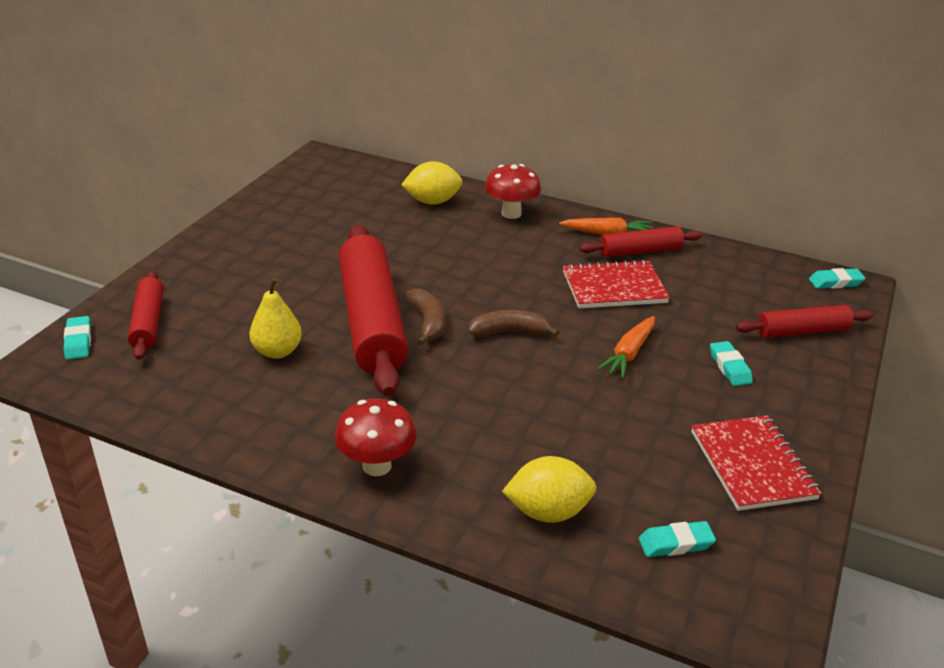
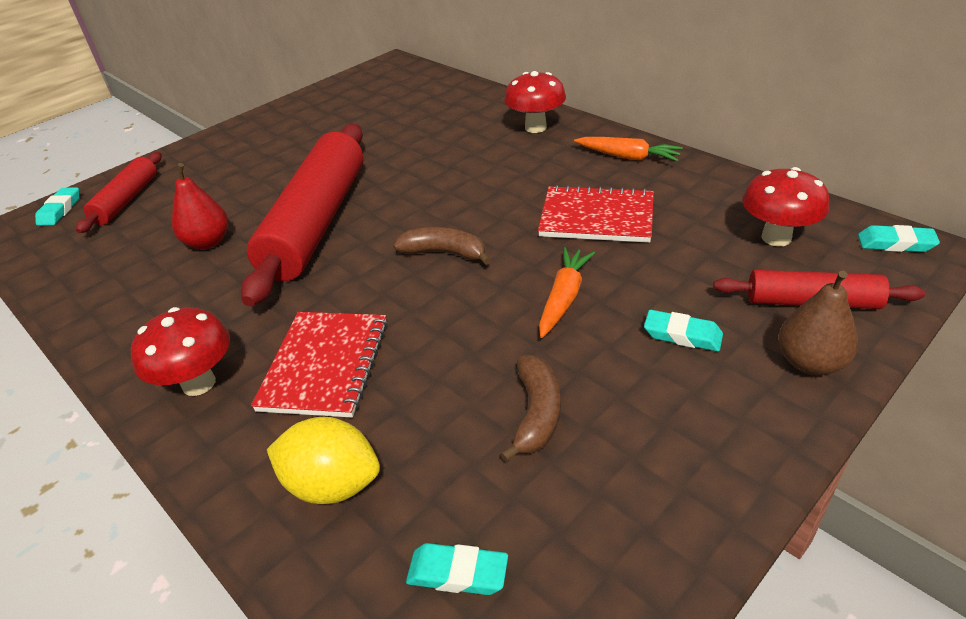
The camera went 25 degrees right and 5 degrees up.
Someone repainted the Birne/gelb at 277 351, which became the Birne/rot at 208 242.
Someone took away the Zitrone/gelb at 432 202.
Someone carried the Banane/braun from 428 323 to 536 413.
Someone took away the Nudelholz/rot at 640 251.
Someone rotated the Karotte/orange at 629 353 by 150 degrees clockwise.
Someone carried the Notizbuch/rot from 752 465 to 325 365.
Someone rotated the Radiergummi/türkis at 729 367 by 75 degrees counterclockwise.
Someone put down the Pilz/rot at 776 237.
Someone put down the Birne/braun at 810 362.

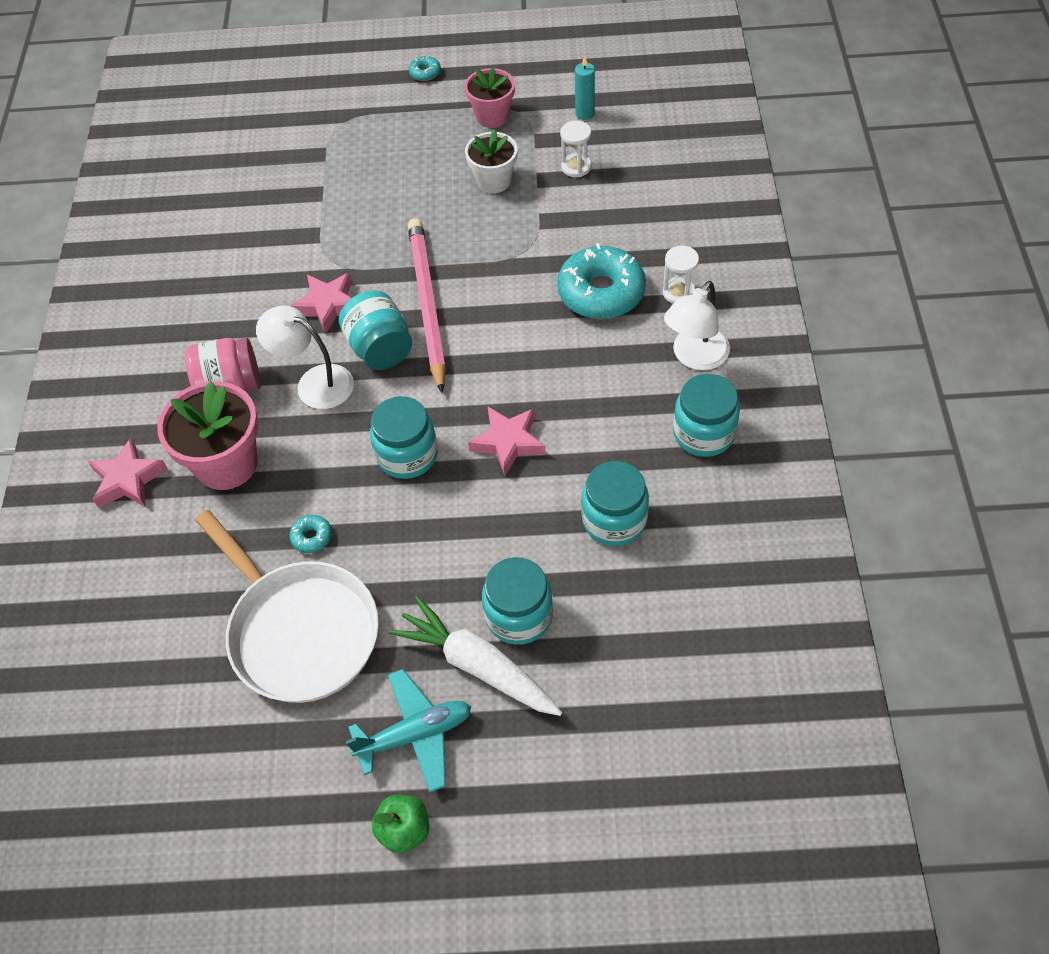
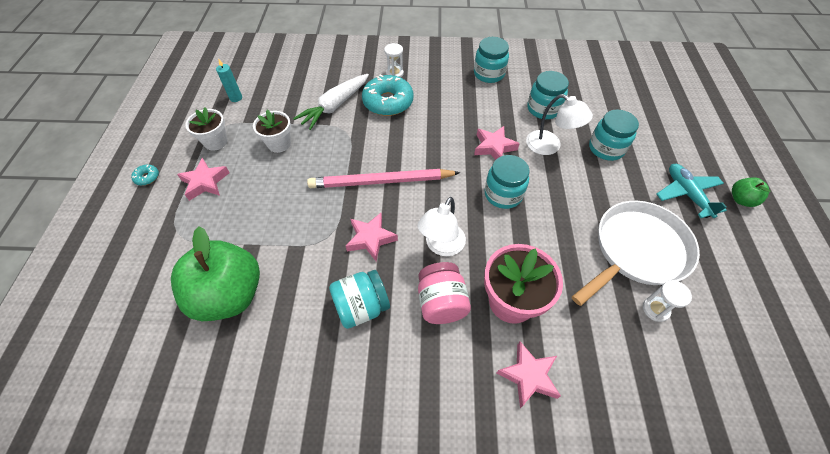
The camera went 90 degrees left and 0 degrees up.
Someone took away the Donut/türkis at 312 537.
Someone carried the Einmachglas/türkis from 380 348 to 361 307.
Someone carried the Karotte/weiß from 478 666 to 335 106.
Someone repainted the Blumentopf/rosa at 492 116, which became the Blumentopf/weiß at 215 142.
Someone carried the Sanduhr/weiß from 576 167 to 655 309.
Someone carried the Lampe/weiß from 695 357 to 550 146.
Someone put down the Apfel/grün at 229 295.
Someone put down the Stern/rosa at 205 182.

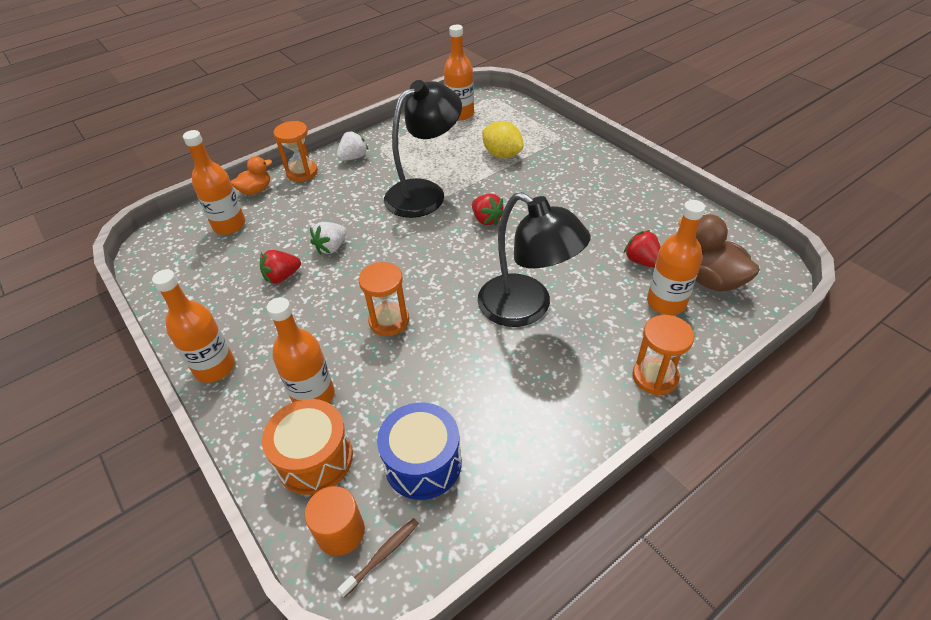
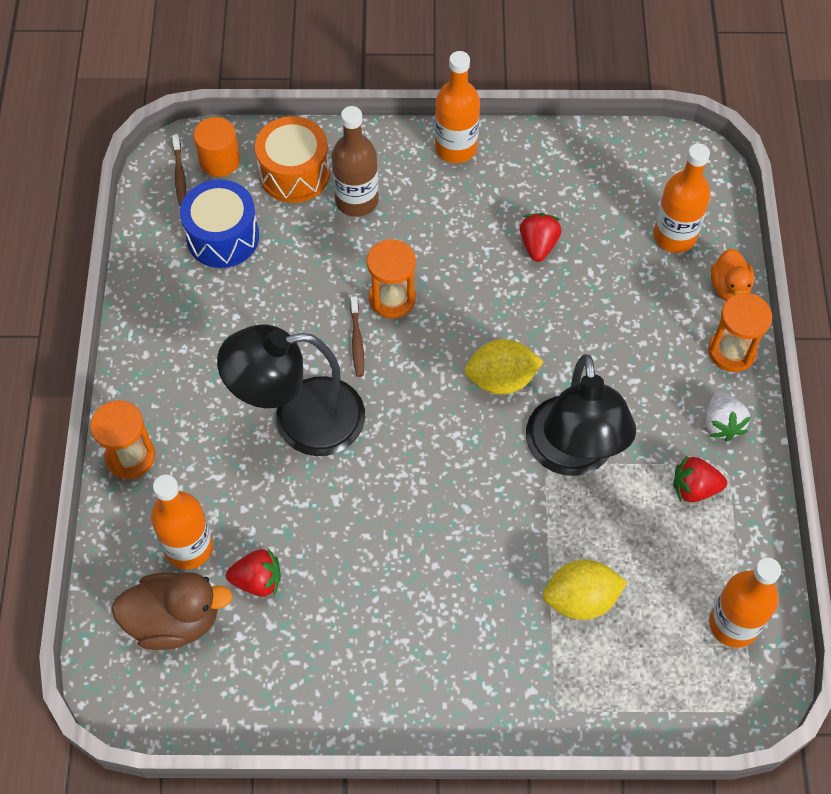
The camera went 125 degrees right and 15 degrees up.
Someone repainted the Flasche/orange at 313 396, which became the Flasche/braun at 356 200.
Someone took away the Erdbeere/weiß at 331 247.
Someone carried the Erdbeere/rot from 486 219 to 694 488.
Someone put down the Zahnbürste/braun at 357 341.
Someone put down the Zitrone/gelb at 501 379.

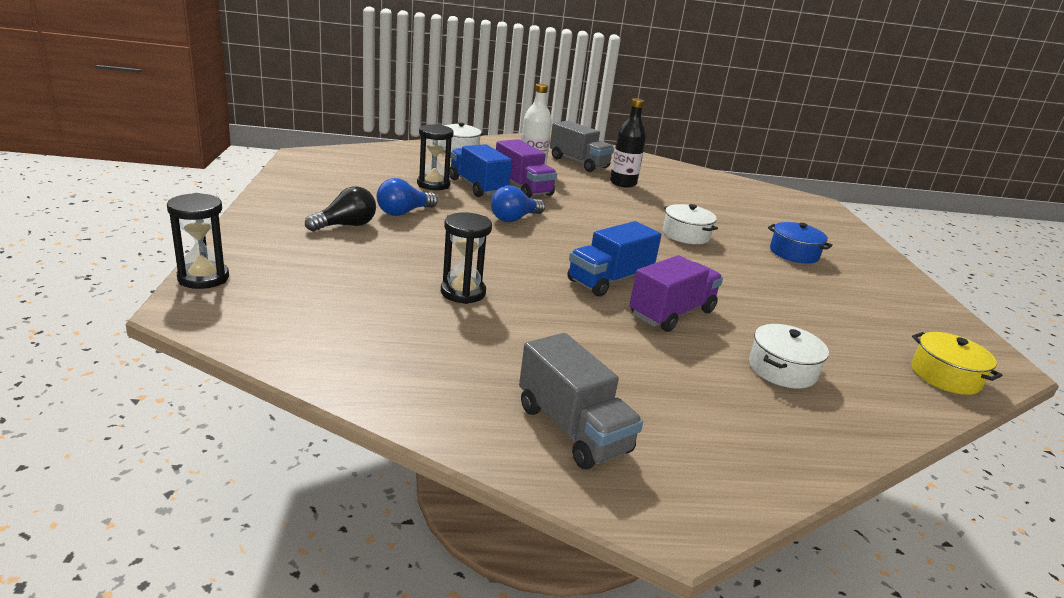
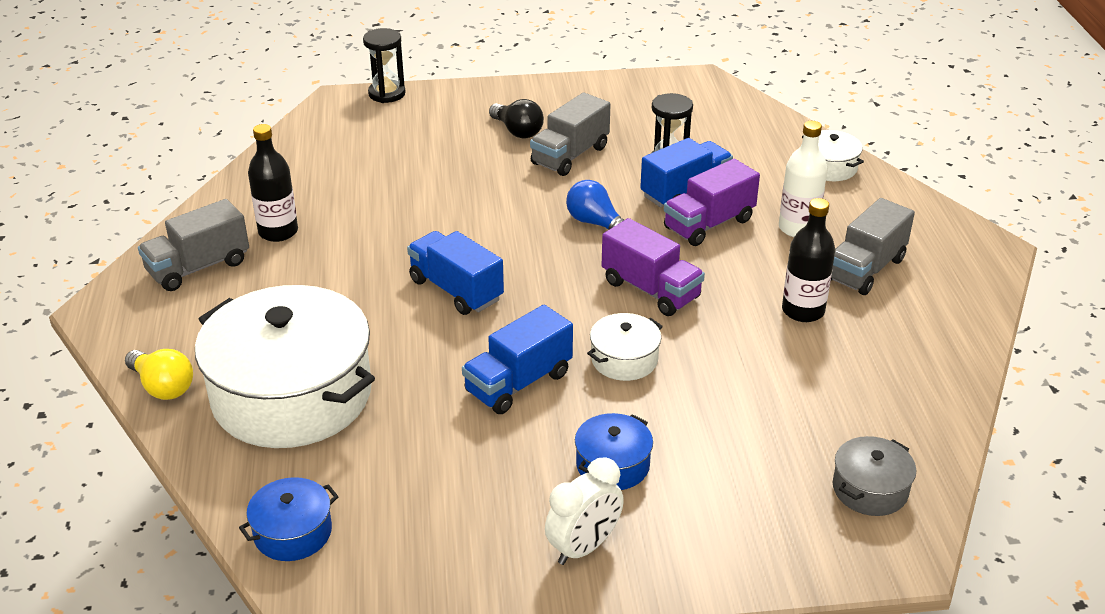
The camera went 90 degrees right and 10 degrees up.
Someone swapped the Glühbirne/blau at 404 212 for the Lastwagen/grau at 570 155.
Someone took away the Sanduhr/schwarz at 463 292.
Someone carried the Lastwagen/lila from 672 313 to 650 290.
Someone scaled the Kochtopf/weiß at 782 369 by 2.29.
Someone repainted the Kochtopf/gelb at 945 376, which became the Kochtopf/blau at 293 532.
Someone put down the Glühbirne/gelb at 163 387.
Someone put down the Flasche/schwarz at 278 232.
Someone put down the Lastwagen/blau at 518 383.
Someone put down the Wecker/weiß at 584 547.
Someone put down the Kochtopf/grau at 870 489.

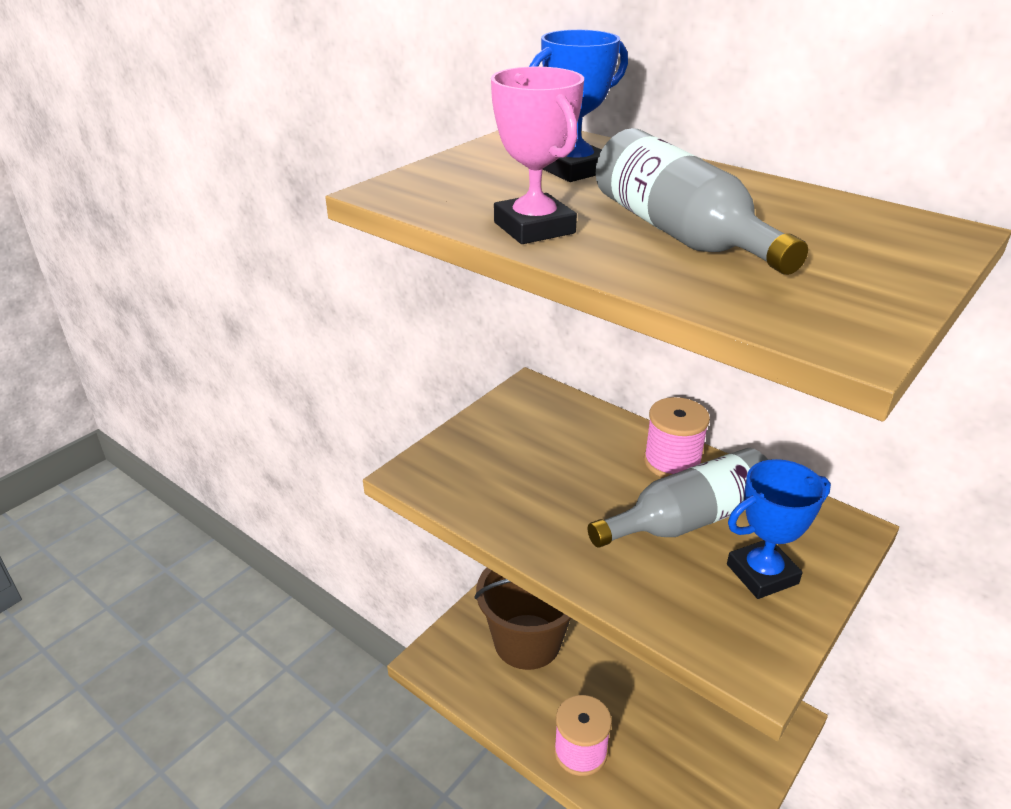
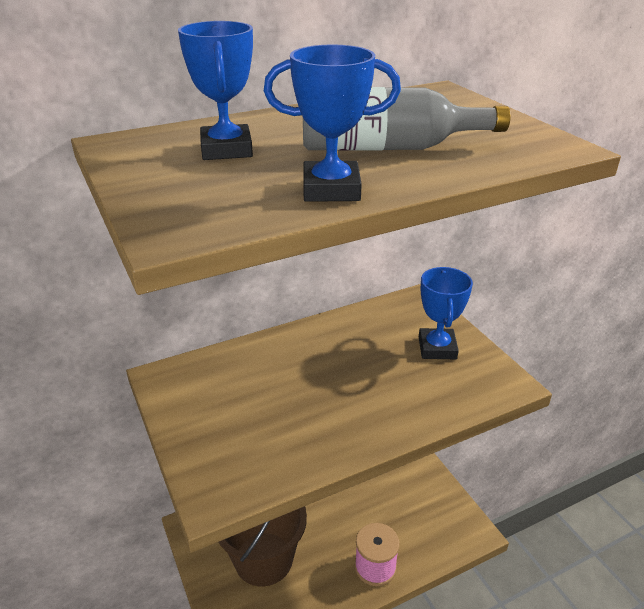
The camera went 65 degrees left and 0 degrees up.
Someone repainted the Pokal/rosa at 534 228, which became the Pokal/blau at 331 189.
Someone took away the Flasche/grau at 689 519.
Someone took away the Garnrolle/rosa at 672 462.

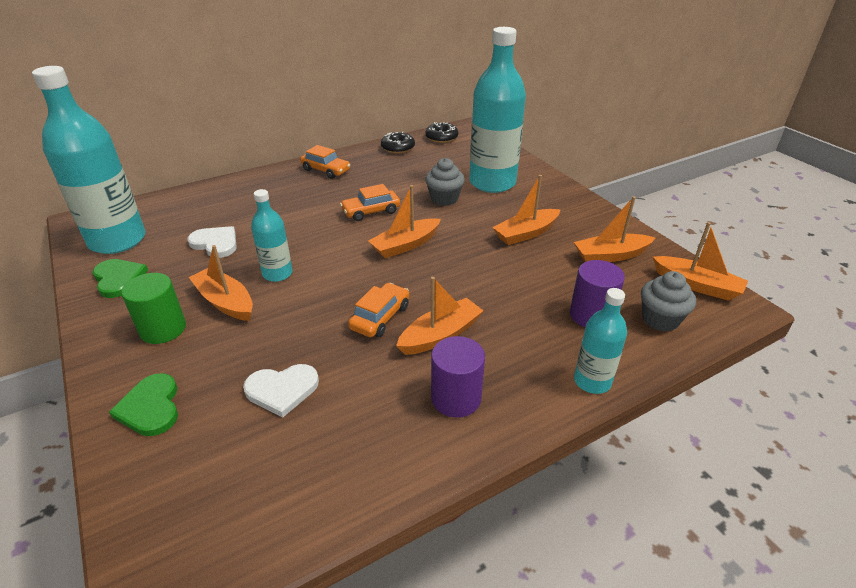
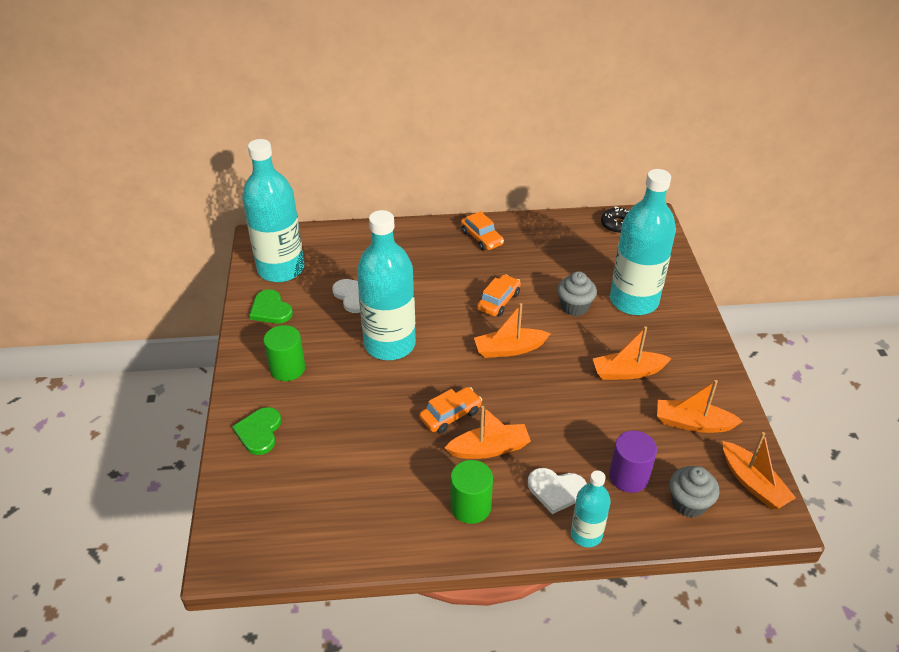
The camera went 25 degrees right and 5 degrees up.
Someone rotated the Herz/grün at 118 279 by 150 degrees clockwise.
Someone took away the Boot/orange at 225 302.
Someone carried the Herz/weiß from 282 390 to 556 490.
Someone scaled the Flasche/türkis at 277 274 by 1.96.
Someone rotated the Auto/orange at 371 211 by 120 degrees clockwise.
Someone took away the Donut/schwarz at 398 148.
Someone repainted the Vollzylinder/lila at 456 398, which became the Vollzylinder/grün at 470 506.

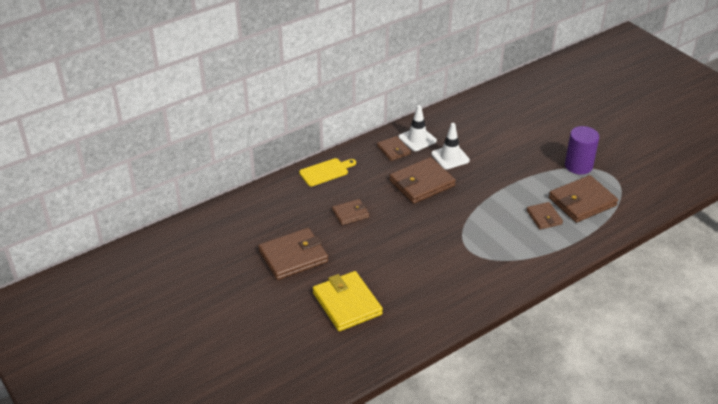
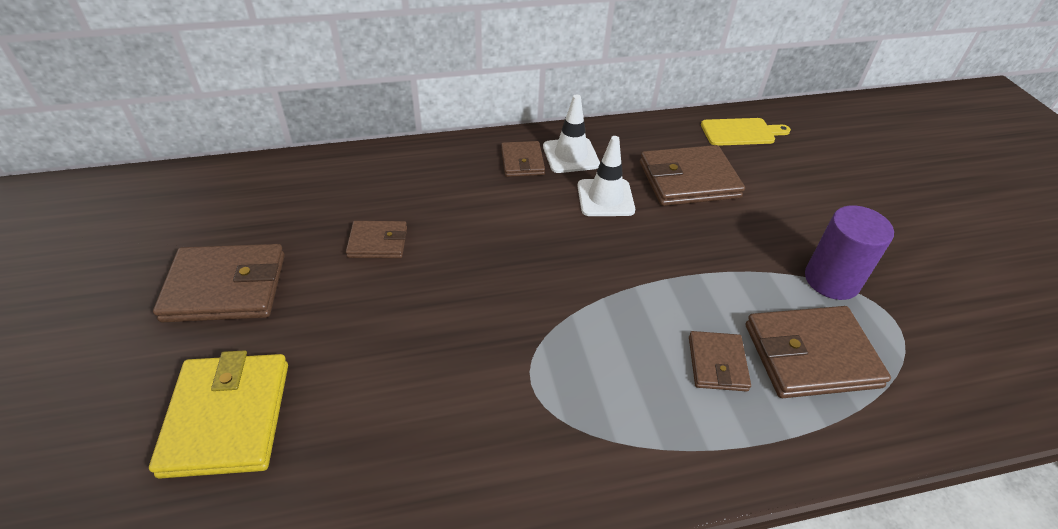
The camera went 20 degrees right and 5 degrees up.
Someone carried the Schneidebrett/gelb from 326 172 to 741 132.
Someone carried the Geldbörse/braun from 422 183 to 688 180.

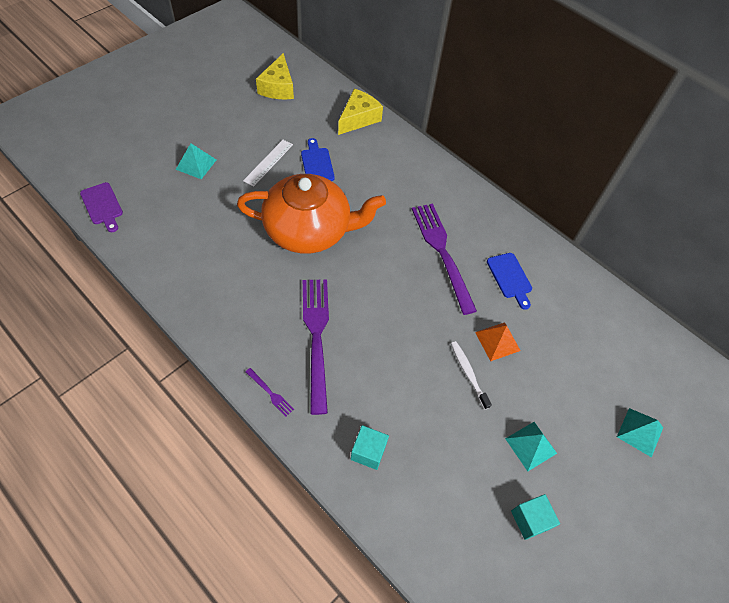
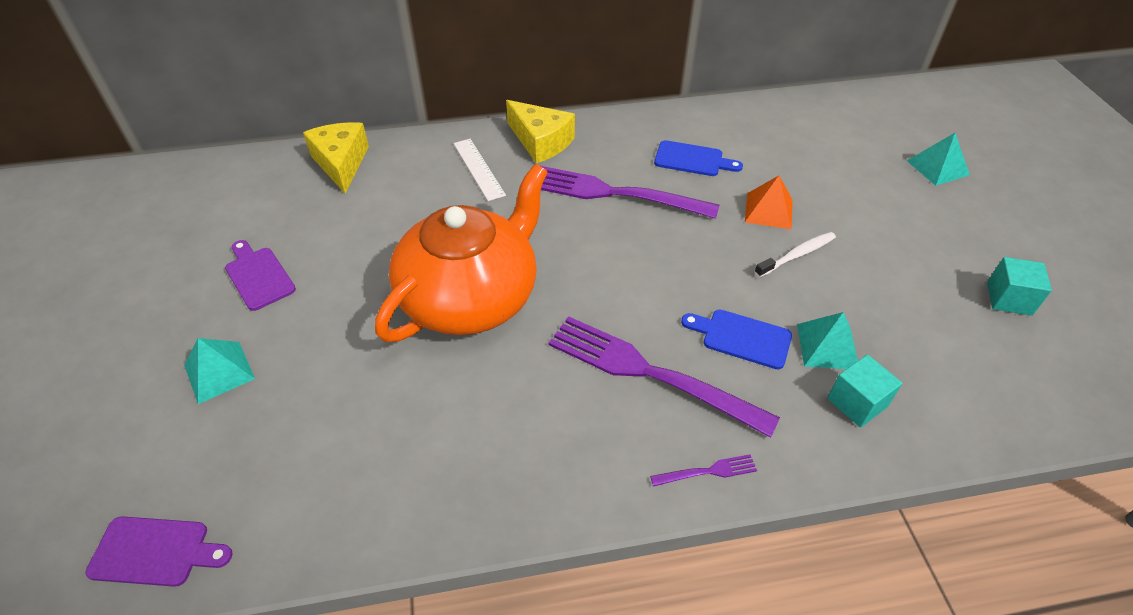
The camera went 50 degrees left and 10 degrees down.
Someone carried the Lineal/weiß from 268 162 to 478 169.
Someone carried the Käse/gelb from 278 87 to 541 142.
Someone carried the Schneidebrett/blau from 317 164 to 742 338.
Someone rotated the Zahnbürste/weiß at 468 373 by 135 degrees clockwise.
Someone carried the Pyramide/türkis from 531 446 to 827 346.
Someone put down the Schneidebrett/lila at 258 276.

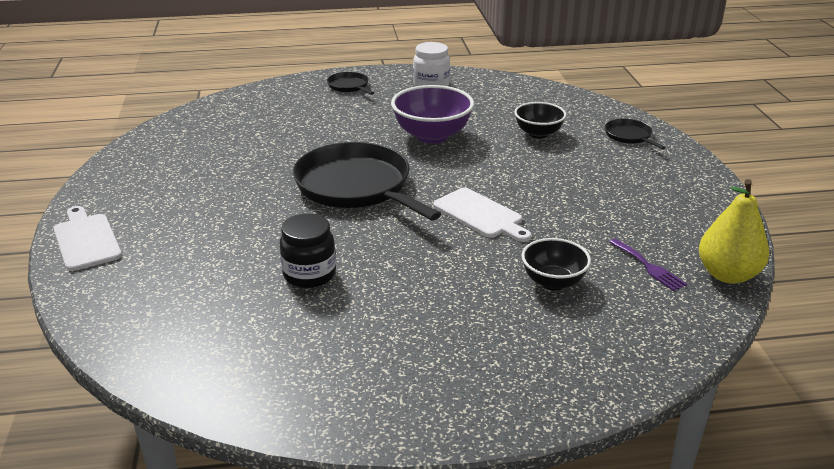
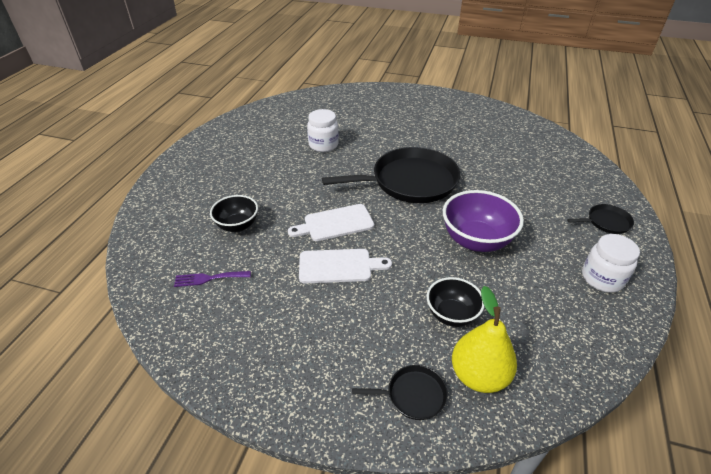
The camera went 115 degrees right and 10 degrees up.
Someone carried the Schneidebrett/weiß from 86 240 to 339 266.
Someone repainted the Einmachglas/schwarz at 309 274, which became the Einmachglas/weiß at 323 145.
Someone carried the Birne/gelb from 727 274 to 479 375.

